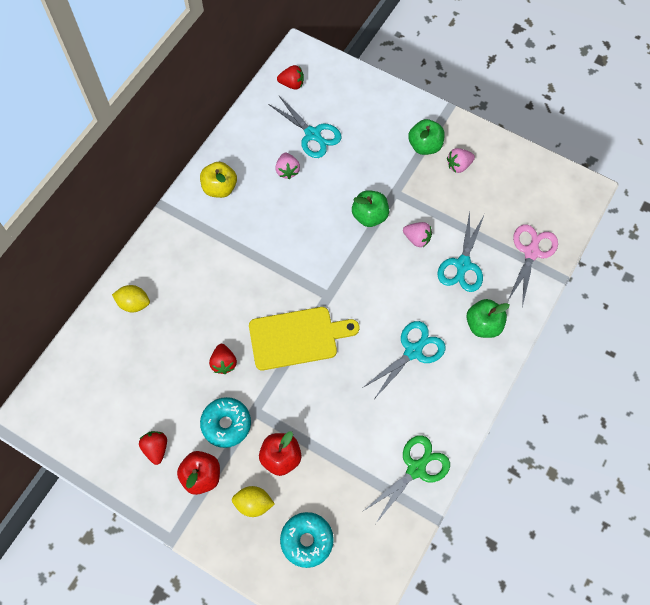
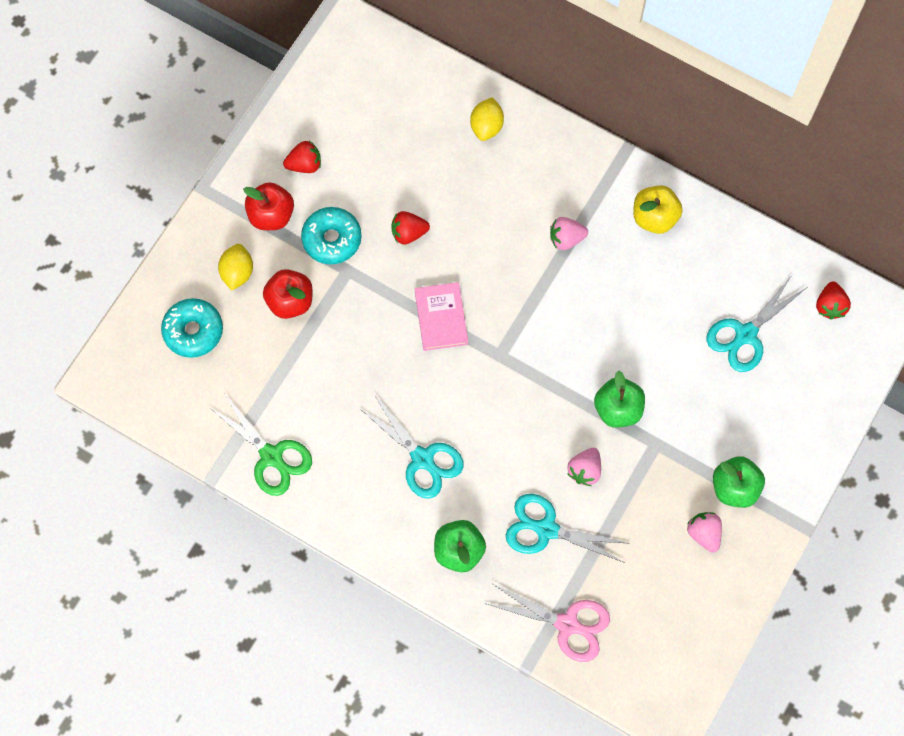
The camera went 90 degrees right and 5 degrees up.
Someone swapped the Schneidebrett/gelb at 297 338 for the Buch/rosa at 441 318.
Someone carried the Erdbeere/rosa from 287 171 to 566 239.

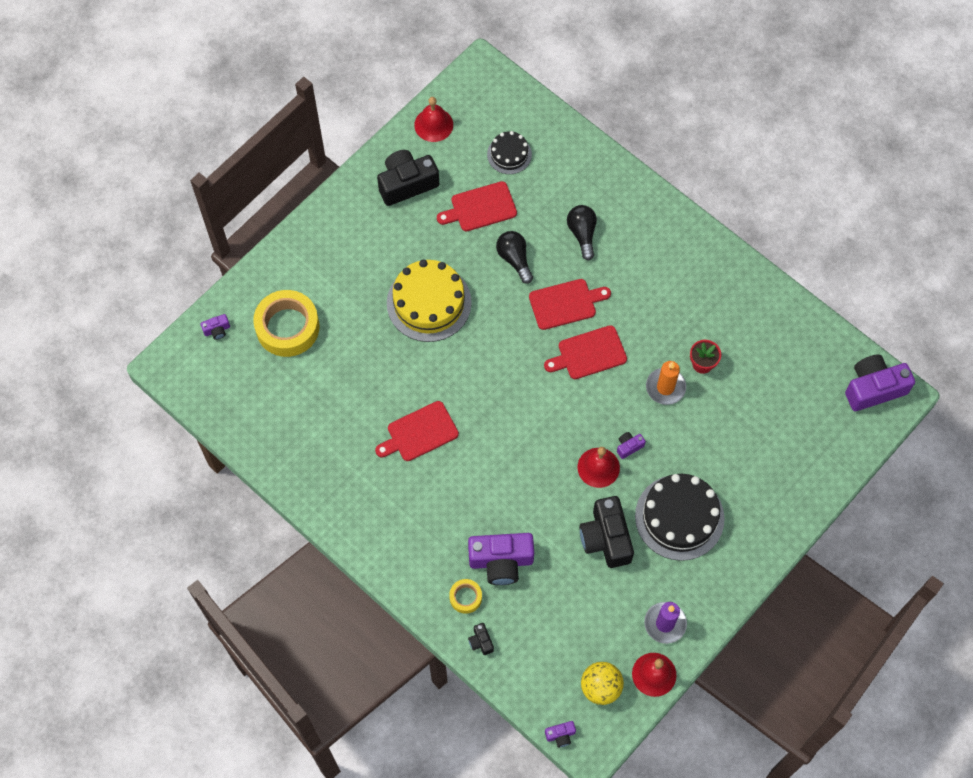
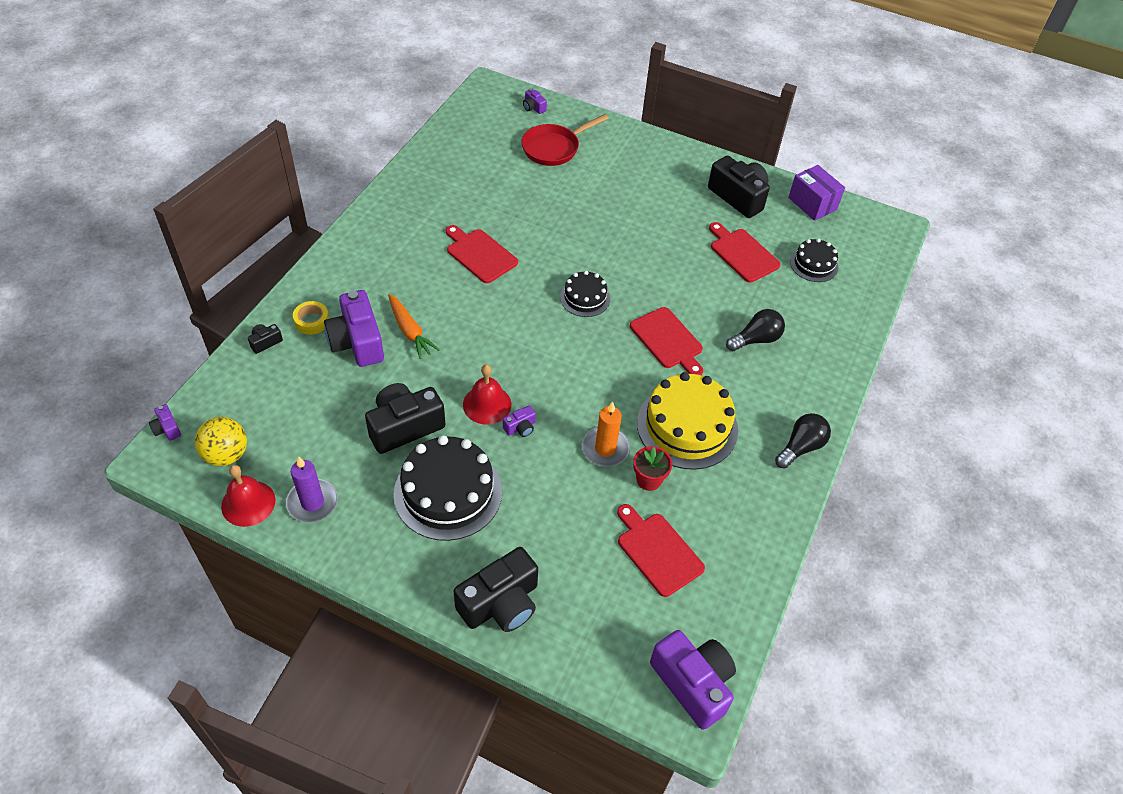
The camera went 70 degrees right and 15 degrees down.
Someone swapped the Klebeband/gelb at 287 327 for the Pfanne/rot at 554 148.
Someone carried the Kuchen/gelb from 429 303 to 687 426.
Someone swapped the Glocke/rot at 433 124 for the Schachtel/lila at 812 204.
Someone carried the Glühbirne/schwarz from 514 259 to 801 447.
Someone carried the Schneidebrett/rot from 589 353 to 657 551.
Someone rotated the Kamera/lila at 629 446 by 105 degrees clockwise.
Someone put down the Karotte/orange at 410 331.
Someone put down the Kamera/schwarz at 501 603.
Someone put down the Kuchen/schwarz at 585 298.

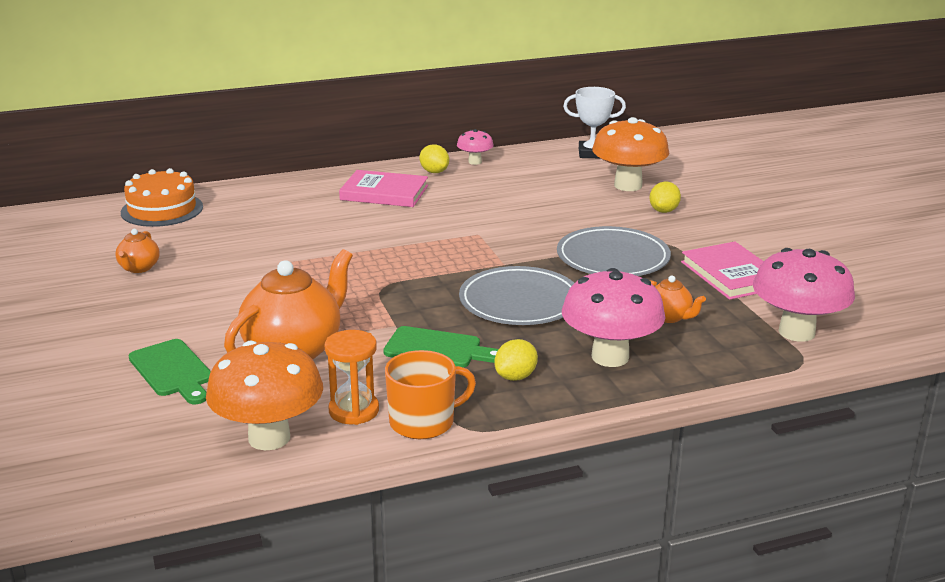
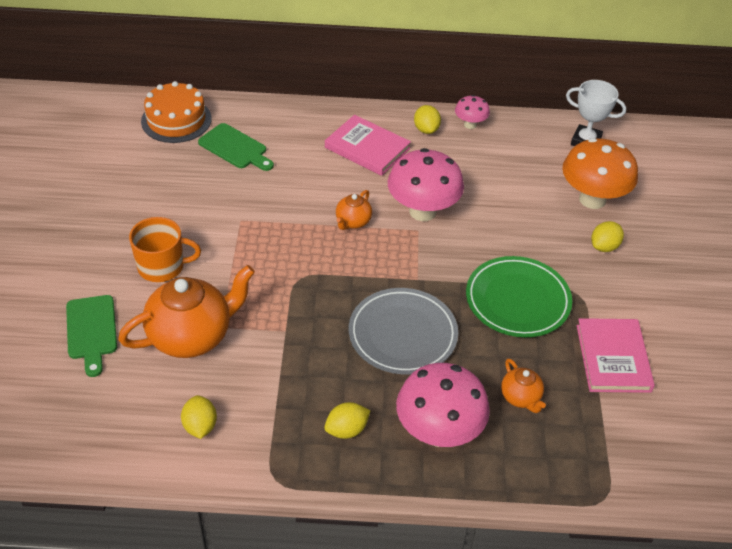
The camera went 20 degrees right and 20 degrees up.
Someone carried the Teekanne/orange from 139 268 to 353 222.
Someone took away the Pilz/orange at 269 438.
Someone swapped the Sanduhr/orange at 354 411 for the Zitrone/gelb at 200 426.
Someone carried the Schneidebrett/grün from 437 349 to 235 148.
Someone carried the Tasse/orange from 423 422 to 162 266.
Someone repainted the Teller/grau at 613 258, which became the Teller/grün at 517 300.
Someone carried the Pilz/rosa from 796 332 to 422 211.

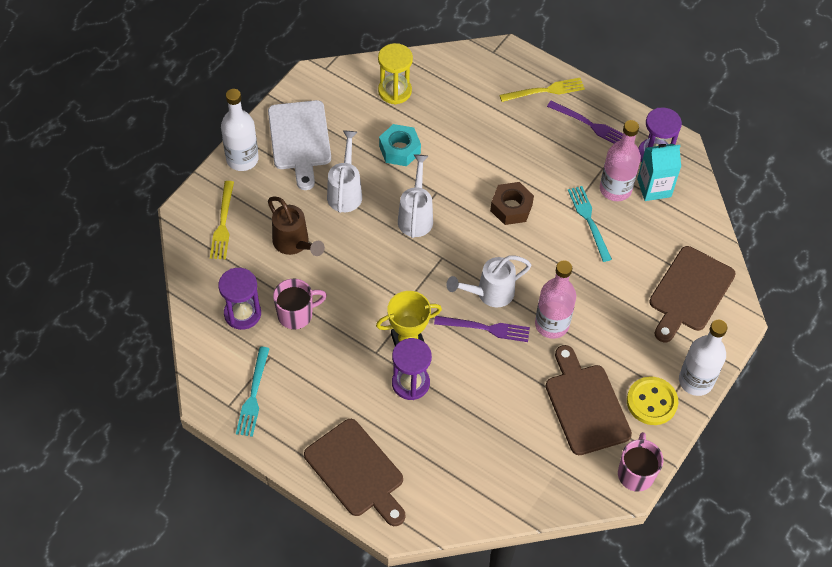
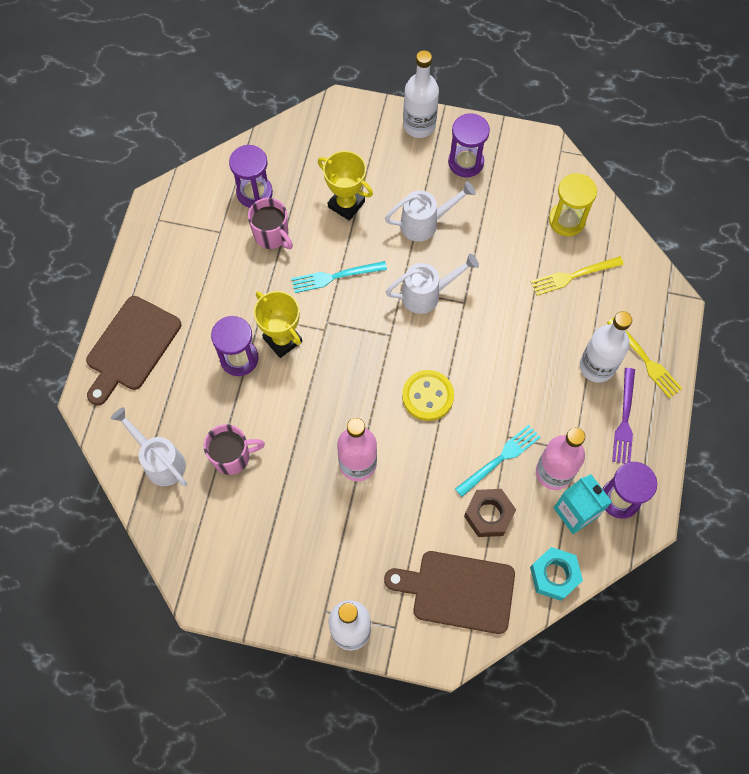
The camera went 70 degrees right and 10 degrees up.
Someone carried the Gabel/gelb from 223 223 to 573 276.
Someone carried the Gabel/türkis from 253 395 to 335 277.
Someone swapped the Schneidebrett/weiß at 300 139 for the Sanduhr/lila at 465 162.
Someone swapped the Gießkanne/braun at 294 244 for the Pokal/gelb at 346 204.
Someone carried the Sechskantmutter/türkis from 399 149 to 554 575.
Someone took away the Gabel/lila at 486 328.
Someone carried the Gießkanne/weiß from 489 293 to 160 461.
Someone carried the Sechskantmutter/braun from 511 208 to 488 515.
Someone took away the Schneidebrett/braun at 585 405.
Someone carried the Tasse/rosa from 636 473 to 232 457.
Someone carried the Knopf/gelb from 651 402 to 427 396.
Someone put down the Flasche/weiß at 597 366.

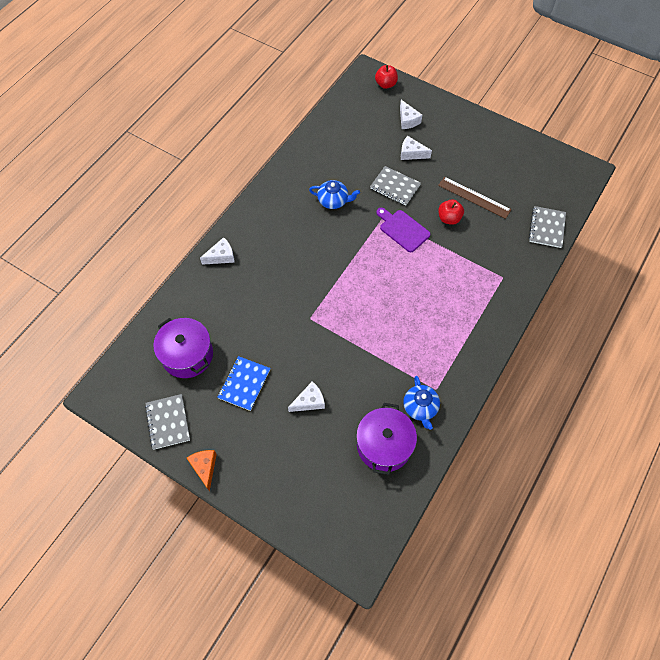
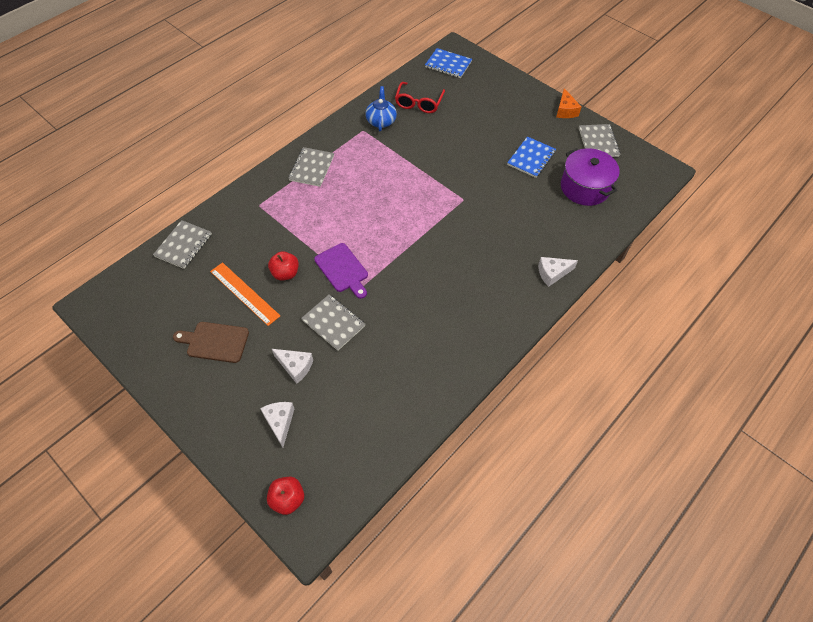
The camera went 170 degrees left and 5 degrees down.
Someone took away the Käse/weiß at 309 401.
Someone took away the Teekanne/blau at 333 201.
Someone swapped the Kochtopf/lila at 384 445 for the Brille/rot at 418 103.
Someone repainted the Lineal/braun at 474 197, which became the Lineal/orange at 244 293.
Someone put down the Schneidebrett/braun at 215 342.
Someone put down the Notizbuch/grau at 312 168.
Someone put down the Notizbuch/blau at 448 64.

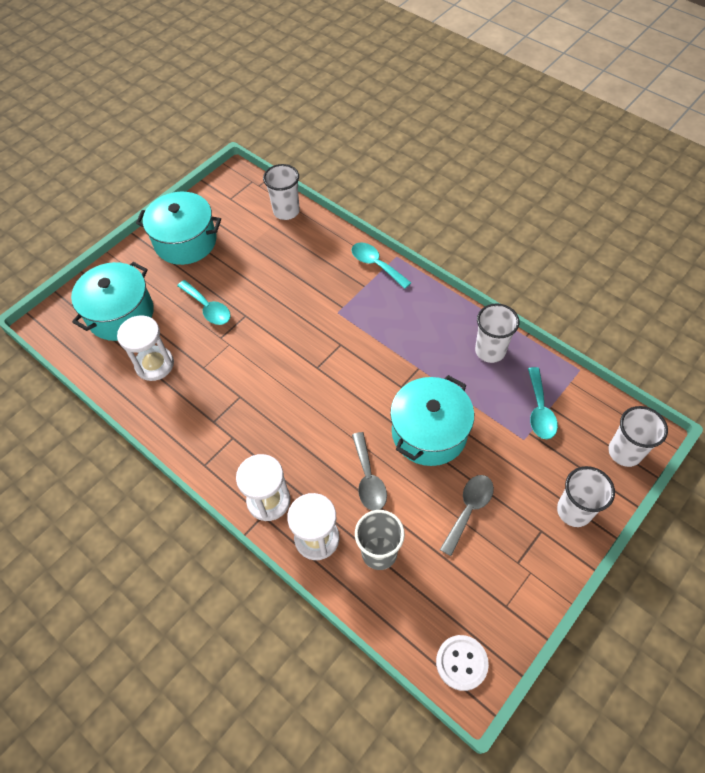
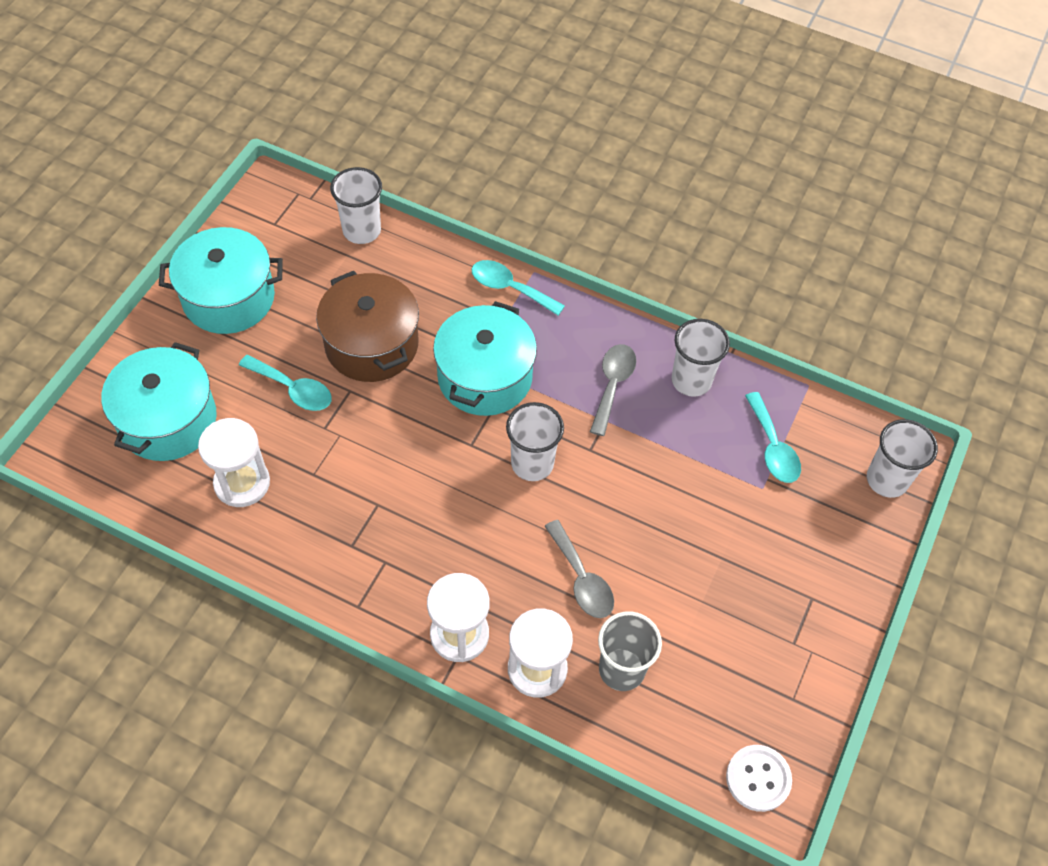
The camera went 20 degrees left and 0 degrees up.
Someone carried the Kochtopf/türkis from 429 432 to 485 377.
Someone carried the Löffel/grau from 469 509 to 612 385.
Someone carried the Becher/weiß from 574 511 to 532 463.
Someone put down the Kochtopf/braun at 371 344.

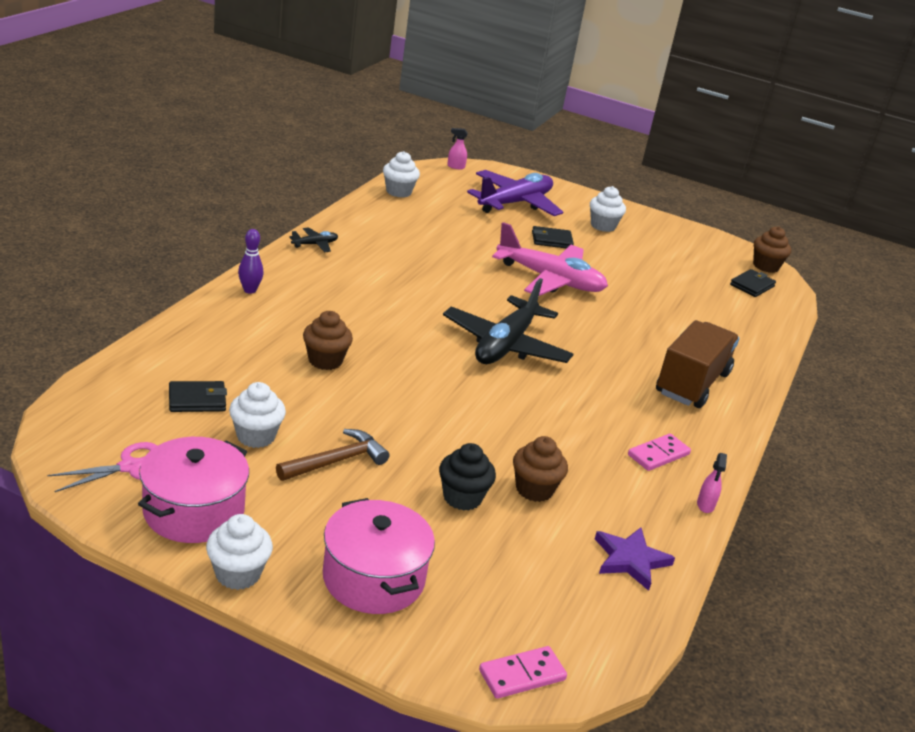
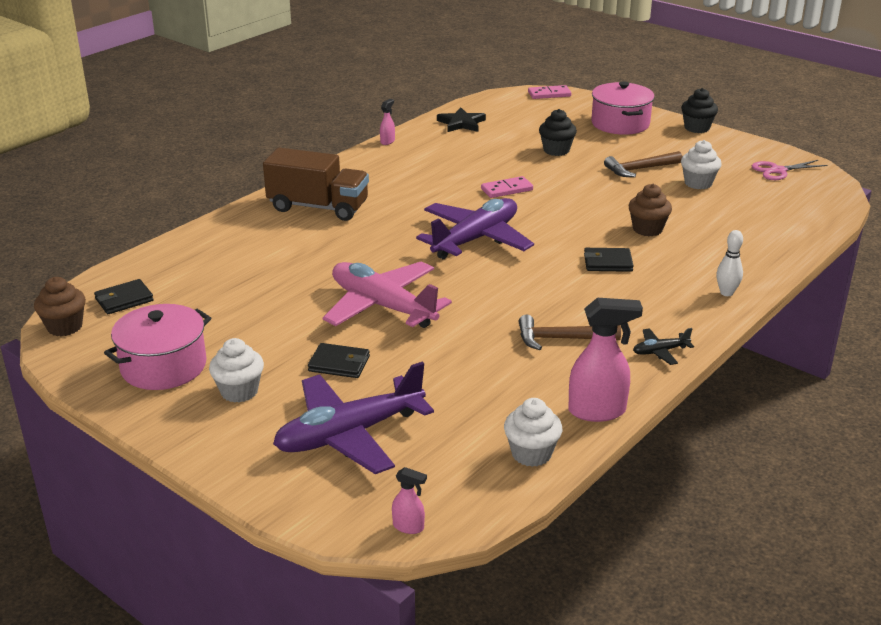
The camera went 160 degrees left and 0 degrees up.
Someone carried the Kochtopf/rosa from 194 511 to 163 366.
Someone carried the Geldbörse/schwarz from 197 400 to 607 263.
Someone repainted the Muffin/weiß at 238 574, which became the Muffin/schwarz at 697 128.
Someone repainted the Bowlingkegel/lila at 249 290, which became the Bowlingkegel/weiß at 726 293.
Someone repainted the Flugzeug/schwarz at 505 345, which became the Flugzeug/lila at 475 239.
Someone took away the Muffin/braun at 534 489.
Someone repainted the Stern/lila at 630 560, which became the Stern/schwarz at 461 123.
Someone carried the Dominostein/rosa from 658 455 to 506 189.
Someone rotated the Lastwagen/braun at 692 383 by 120 degrees counterclockwise.
Someone put down the Hammer/braun at 561 339.
Someone put down the Sprühflasche/rosa at 597 411.

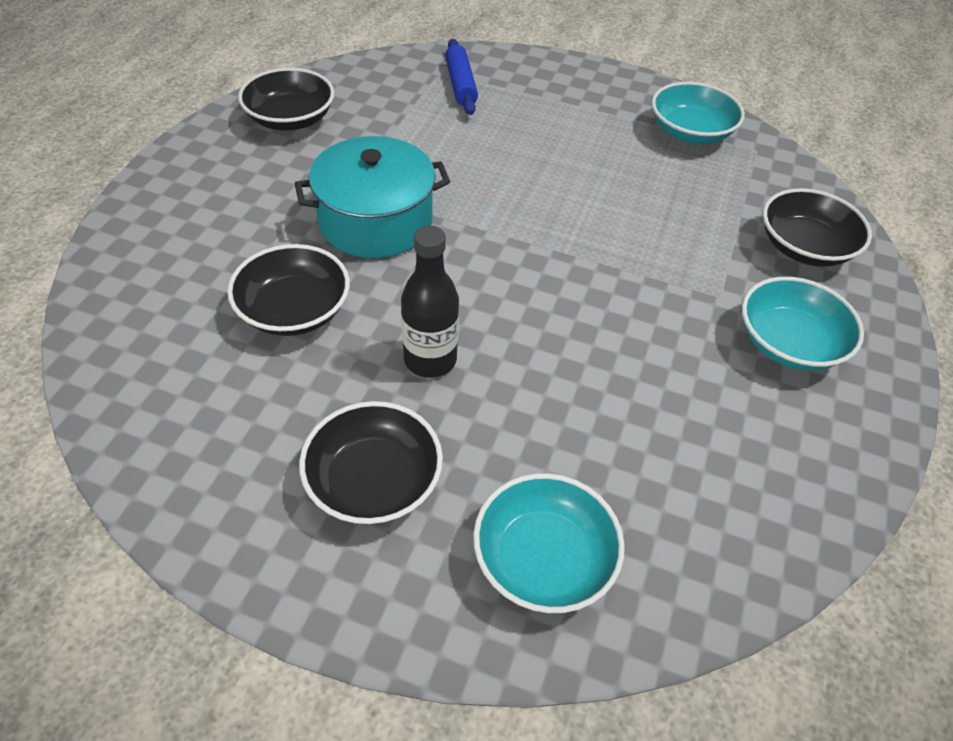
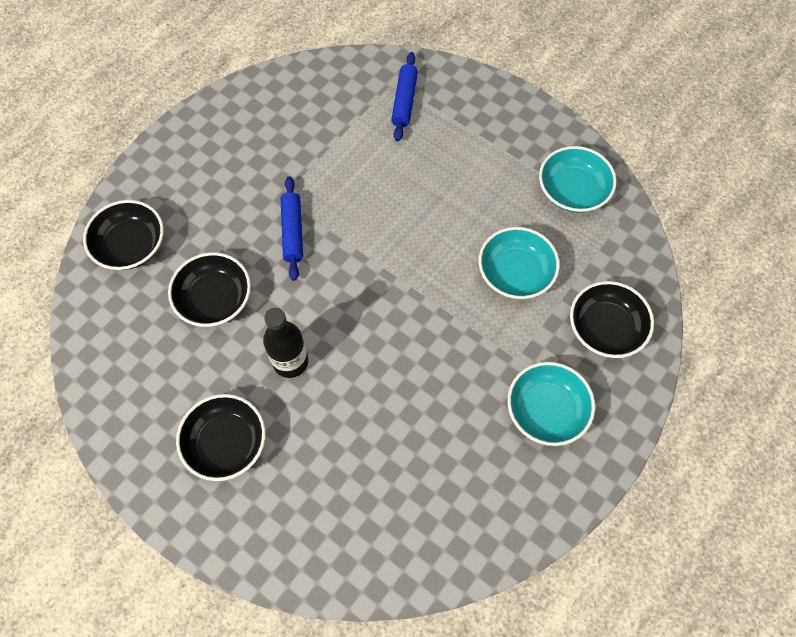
The camera went 20 degrees right and 15 degrees up.
Someone carried the Schüssel/schwarz from 290 119 to 131 246.
Someone swapped the Kochtopf/türkis at 376 221 for the Nudelholz/blau at 293 232.
Someone carried the Schüssel/türkis from 543 559 to 515 273.

